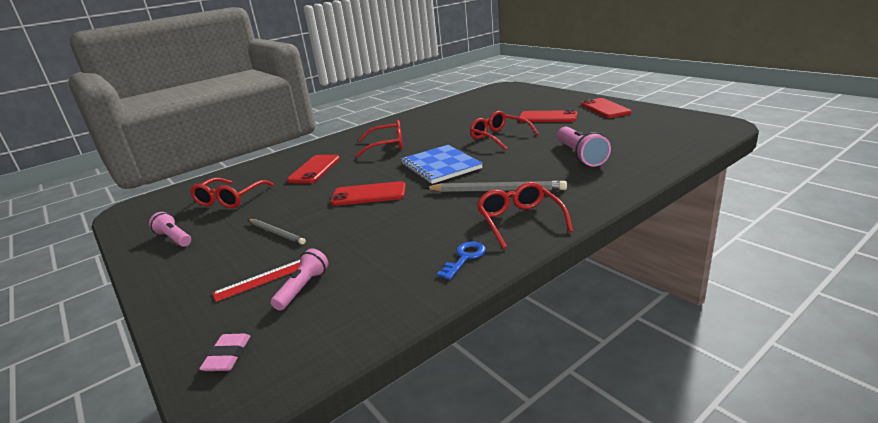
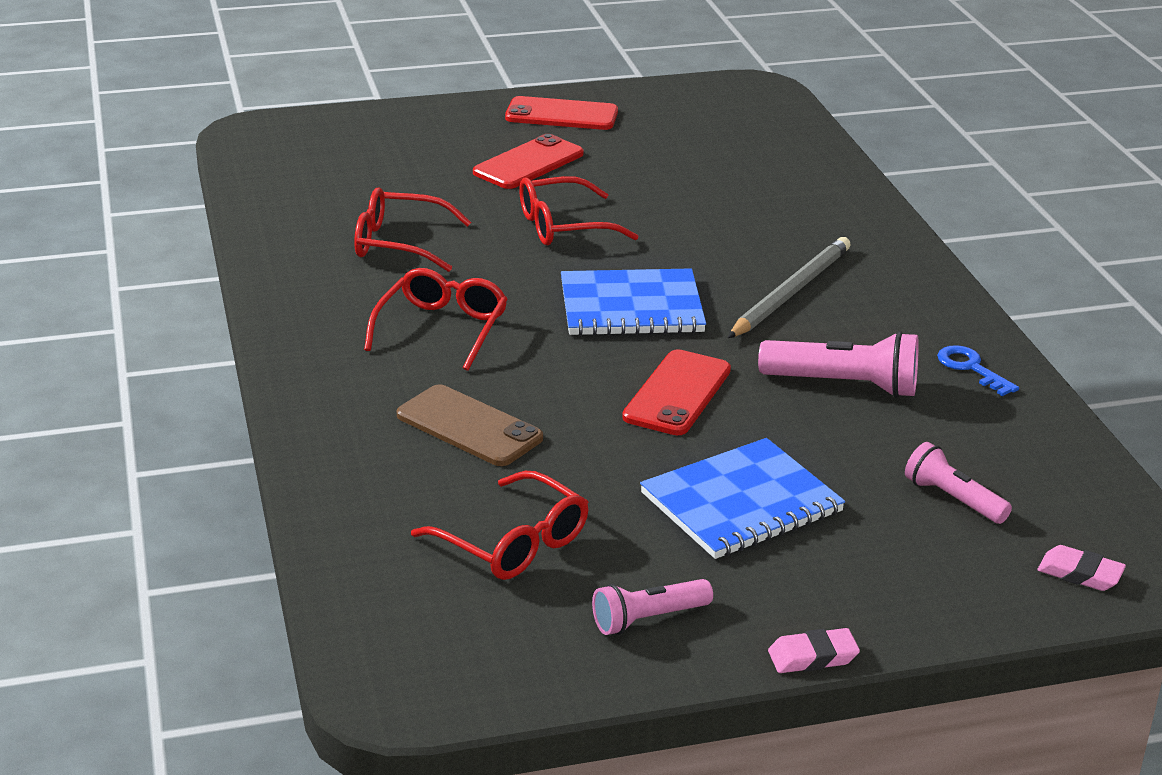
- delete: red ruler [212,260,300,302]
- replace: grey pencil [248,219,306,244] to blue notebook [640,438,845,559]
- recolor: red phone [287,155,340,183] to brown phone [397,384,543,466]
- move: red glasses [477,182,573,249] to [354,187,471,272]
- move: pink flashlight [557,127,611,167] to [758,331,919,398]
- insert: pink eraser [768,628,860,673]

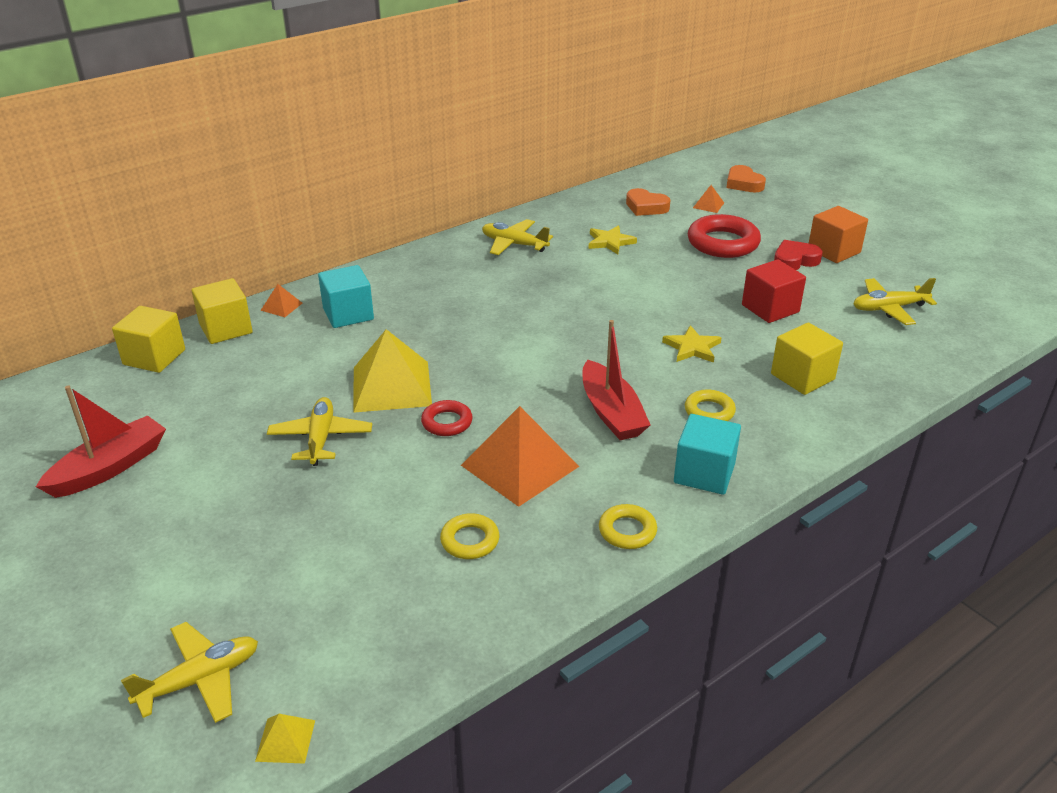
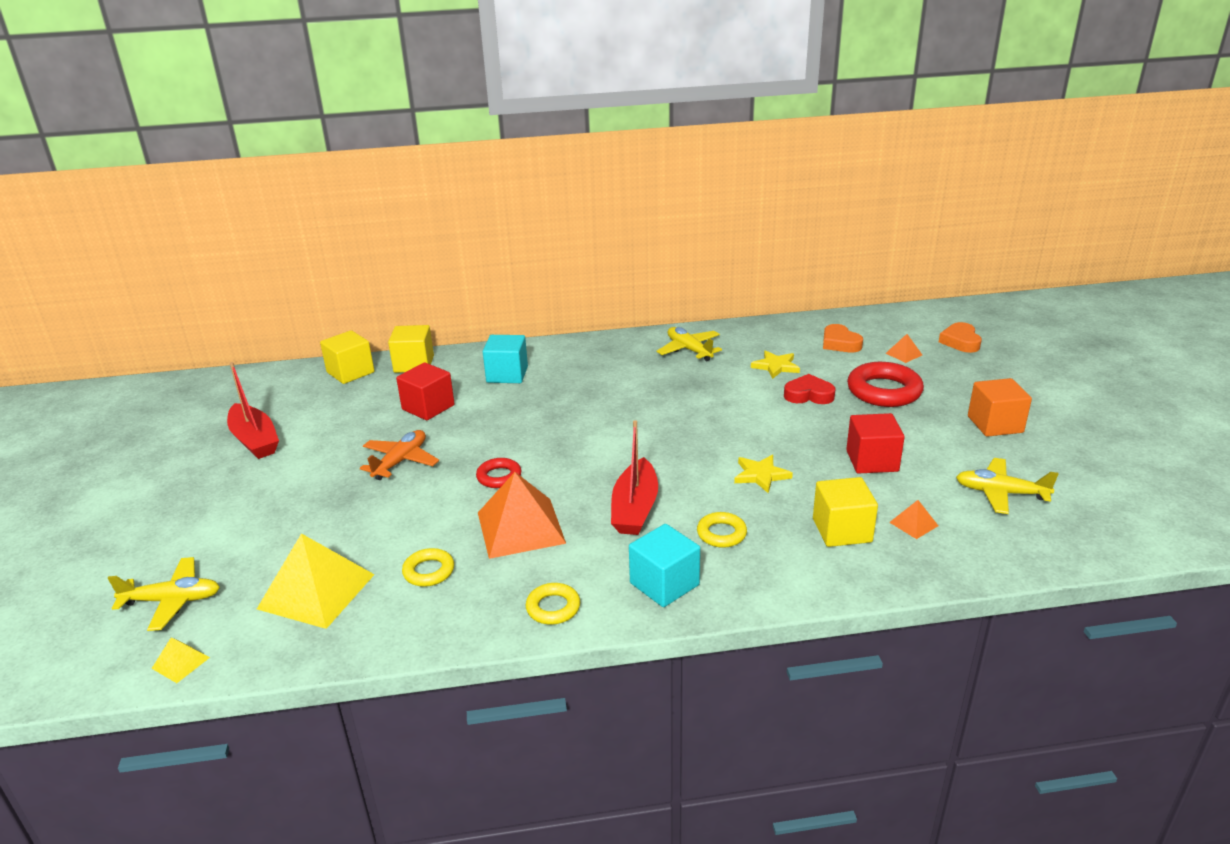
- rotate: red boat [36,386,166,498] = [227,362,279,459] 75 degrees clockwise
- move: orange pyramid [260,284,302,317] to [889,500,938,539]
- recolor: yellow plane [267,397,372,466] to orange plane [360,430,439,480]
- move: yellow pyramid [354,329,432,413] to [257,533,375,629]
- move: red heart [774,240,823,270] to [784,374,836,404]
- insert: red cube [396,362,455,420]

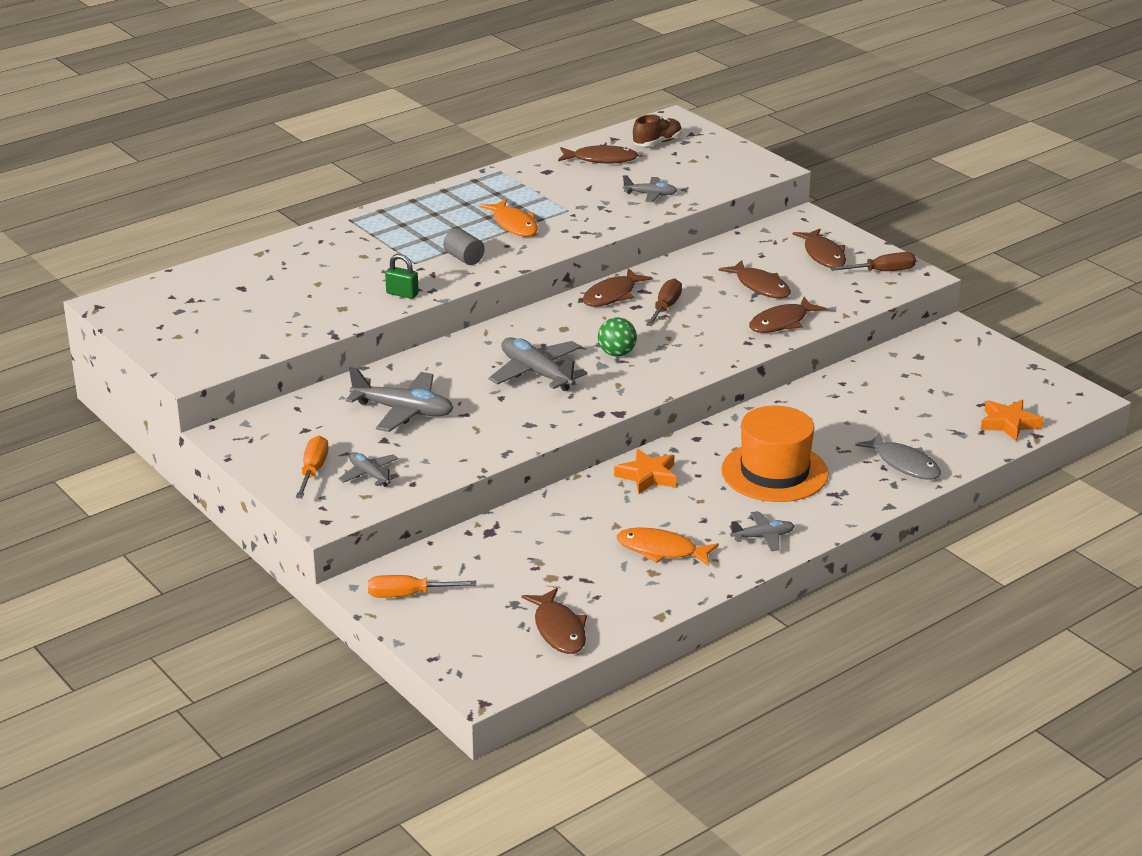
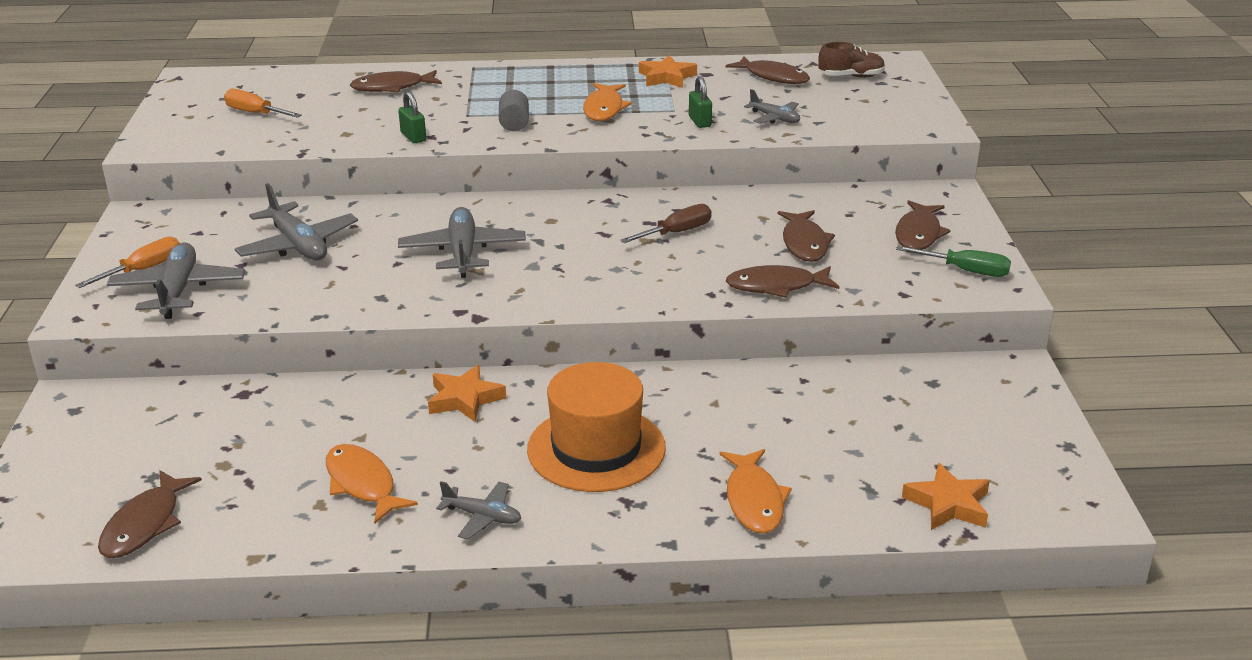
- resize: grey plane [338,452,399,487] = [106,242,245,319] x1.76
- move: orange screwdriver [368,575,476,598] to [224,89,302,118]
- move: brown fish [583,268,653,307] to [350,70,442,93]
- delete: green ball [598,317,637,357]
- recolor: brown screwdriver [830,252,916,271] to green screwdriver [896,246,1011,277]
- recolor: grey fish [855,433,941,480] to orange fish [719,449,792,534]
- insert: orange star [639,55,697,88]
- insert: green padlock [689,76,712,128]

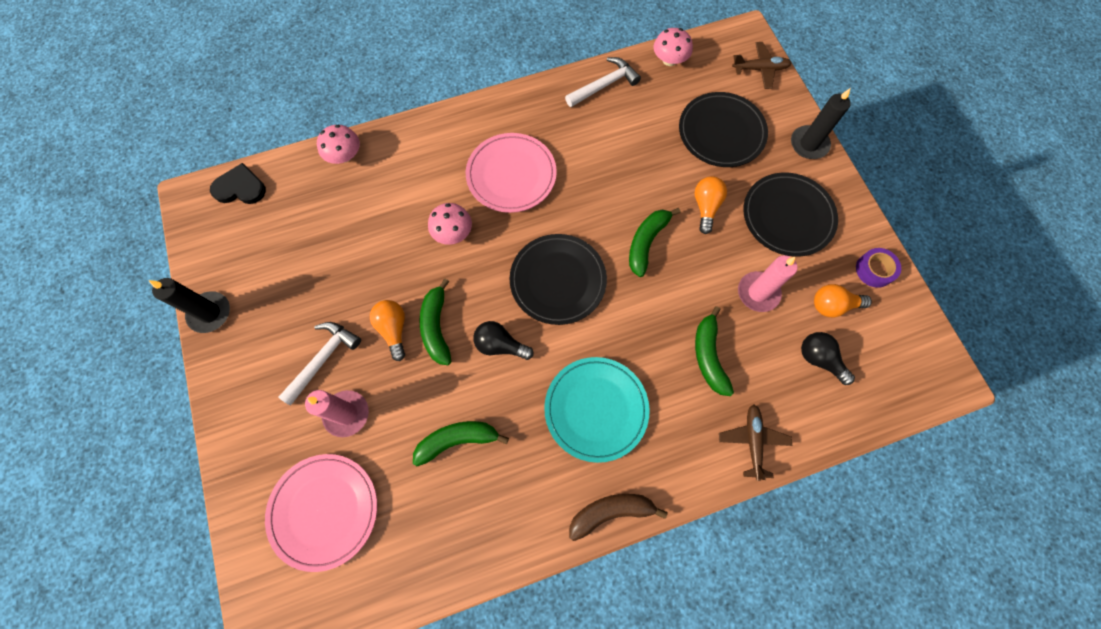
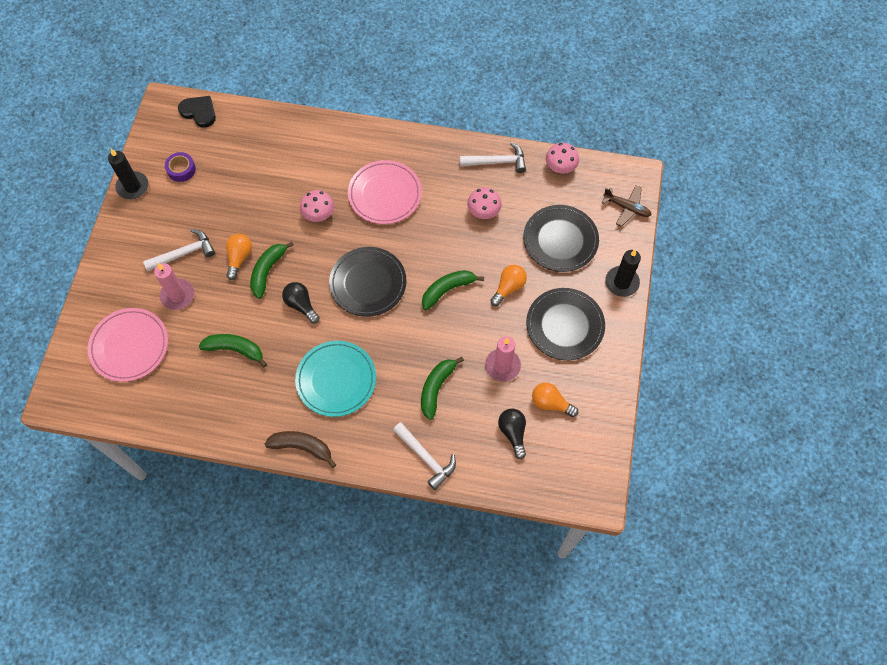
- move: pink mushroom [317,125,360,164] to [467,187,502,219]
- replace: brown plane [719,404,792,481] to white hammer [393,422,456,490]
- move: purple tape [856,248,901,288] to [165,152,196,182]

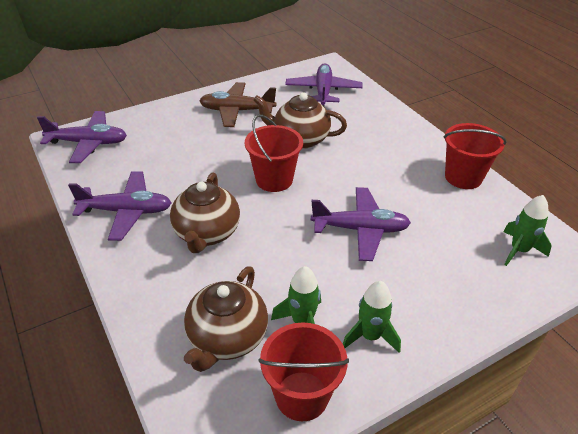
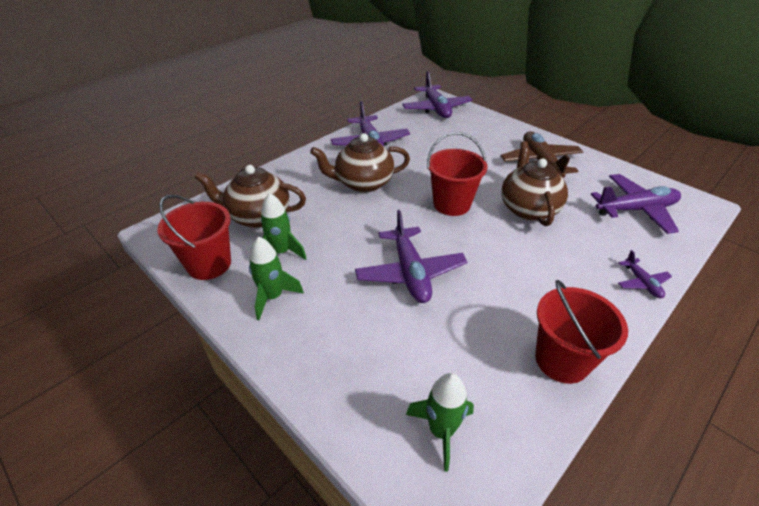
- insert: purple plane [618,250,672,298]

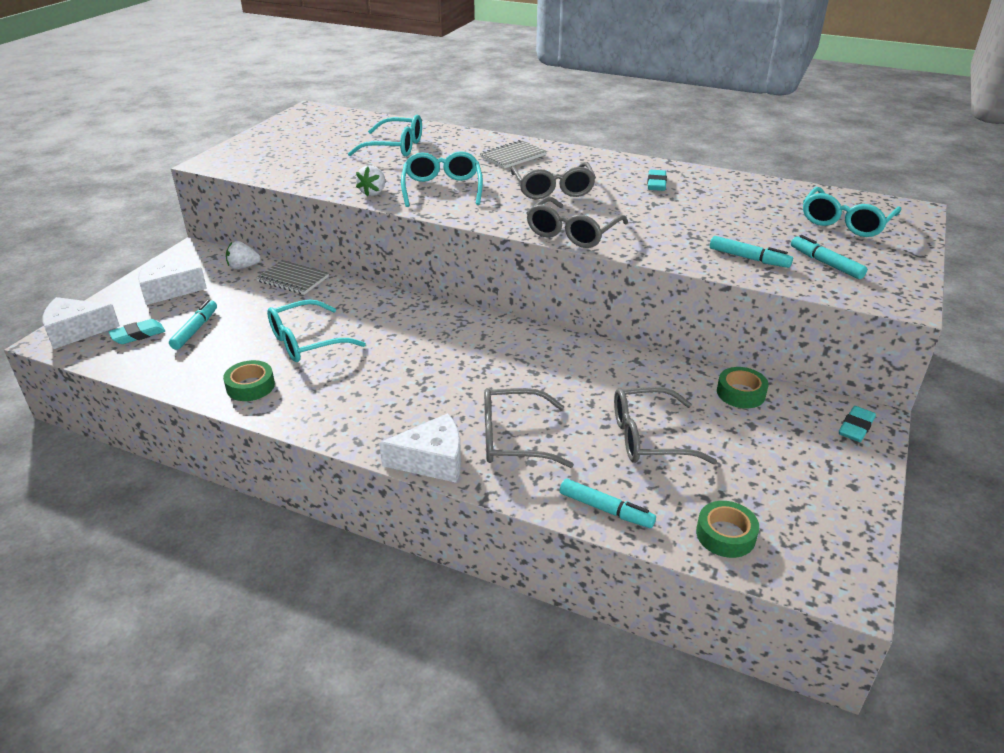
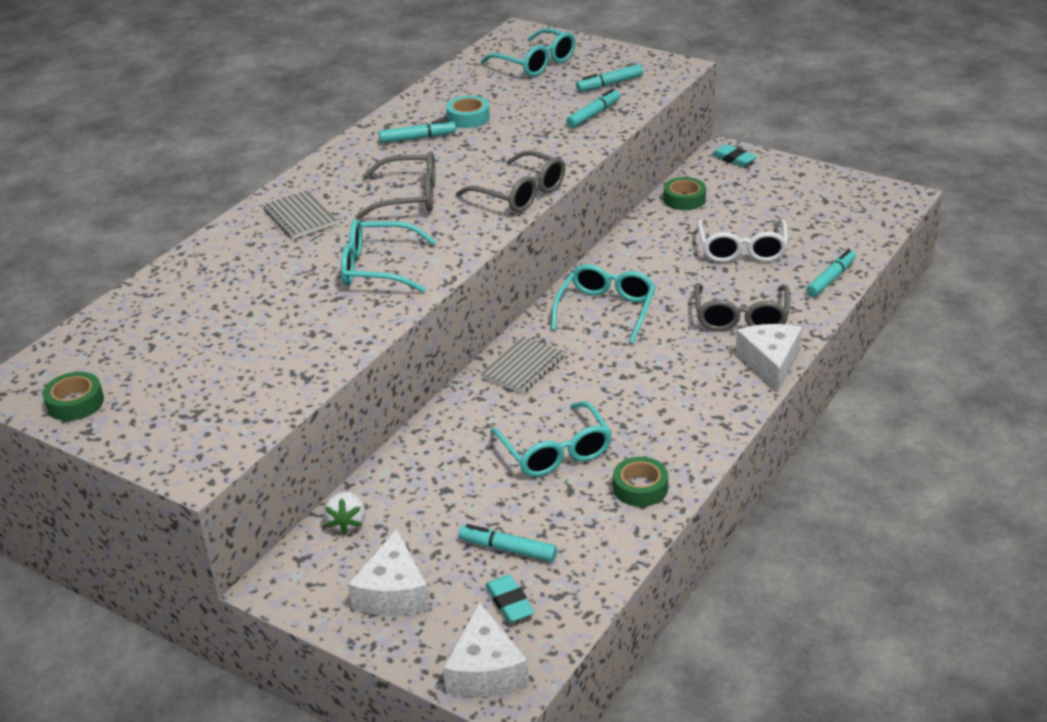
- move: grey notebook [256,260,329,295] to [481,336,565,394]
- move: turquoise glasses [348,115,422,157] to [551,264,656,344]
- delete: white strawberry [356,165,385,196]
- recolor: grey glasses [614,387,717,464] to white glasses [697,219,788,262]
- replace: turquoise eraser [647,170,667,191] to turquoise marker [379,119,456,143]
- move: green tape [696,501,759,558] to [43,372,104,421]
- insert: turquoise tape [446,96,490,128]

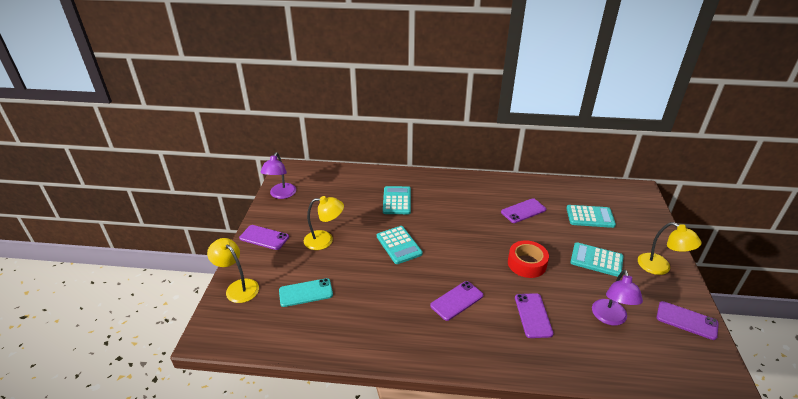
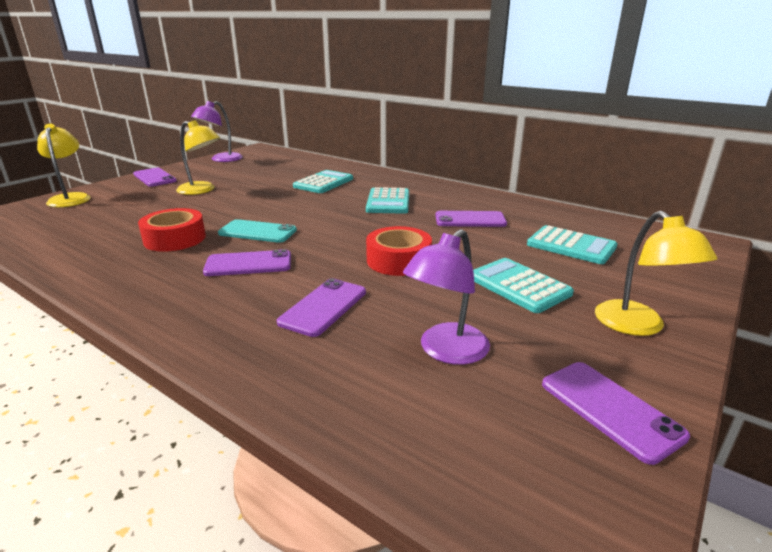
- move: turquoise phone [279,278,333,307] to [218,219,297,243]
- move: turquoise calculator [377,226,423,264] to [366,187,409,214]
- insert: red tape [138,208,206,252]

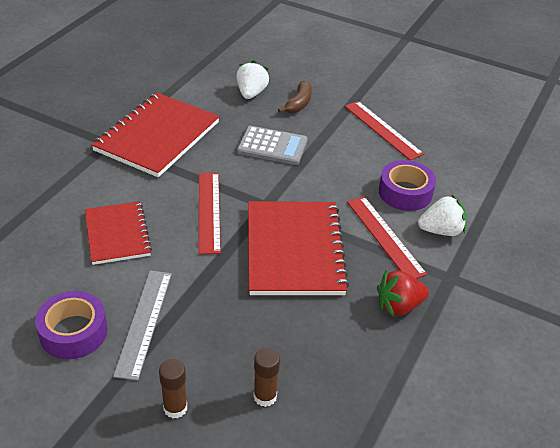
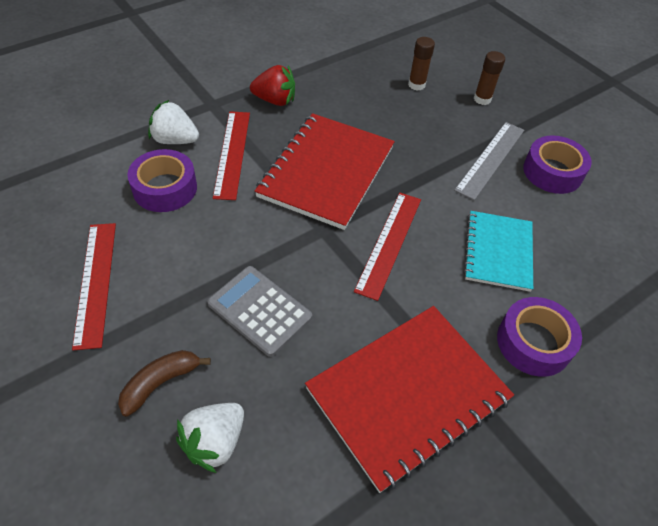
- recolor: red notebook [85,201,152,265] to turquoise notebook [463,211,533,292]
- insert: purple tape [497,297,582,377]

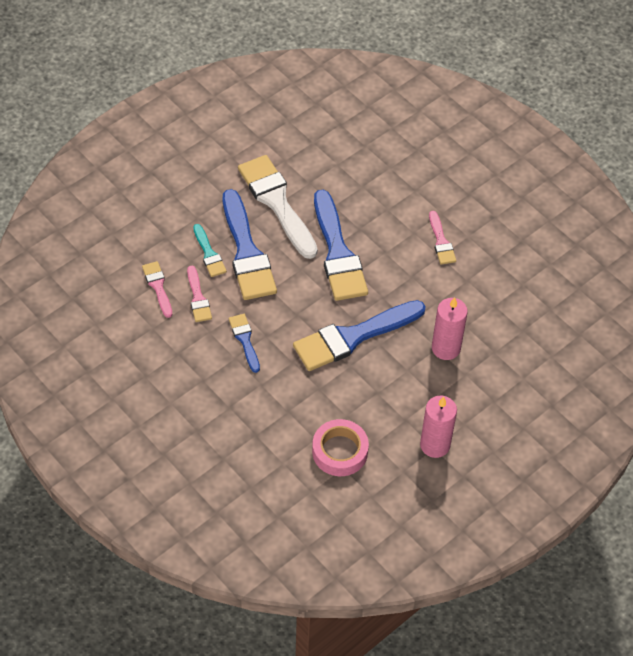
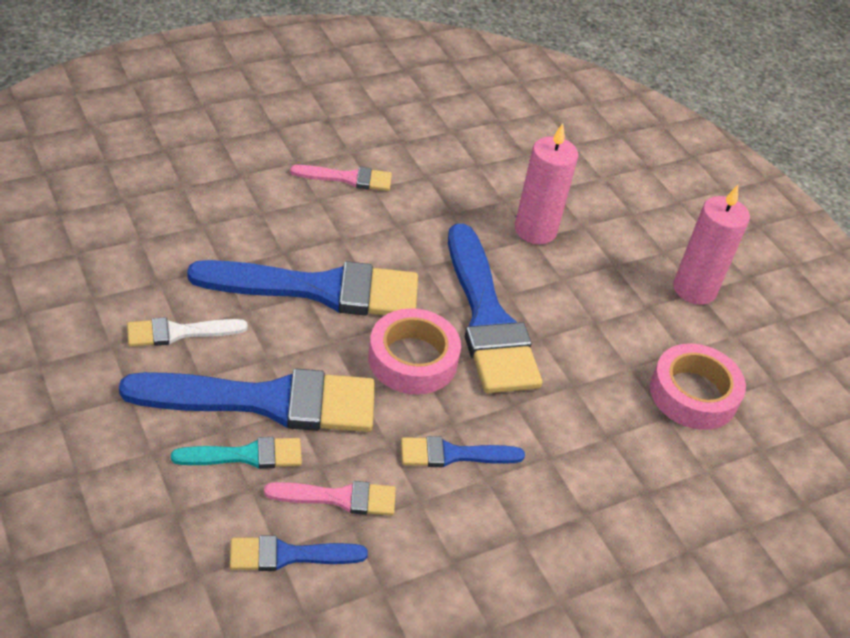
- recolor: pink brush [142,261,172,318] to blue brush [230,536,368,571]
- resize: white brush [238,155,318,259] = [127,317,248,347] x0.49
- insert: pink tape [368,308,461,395]

